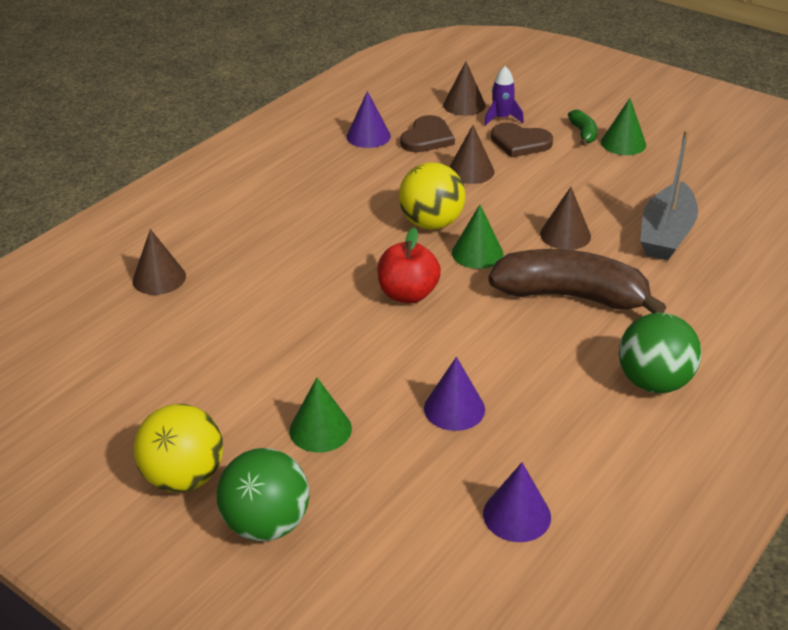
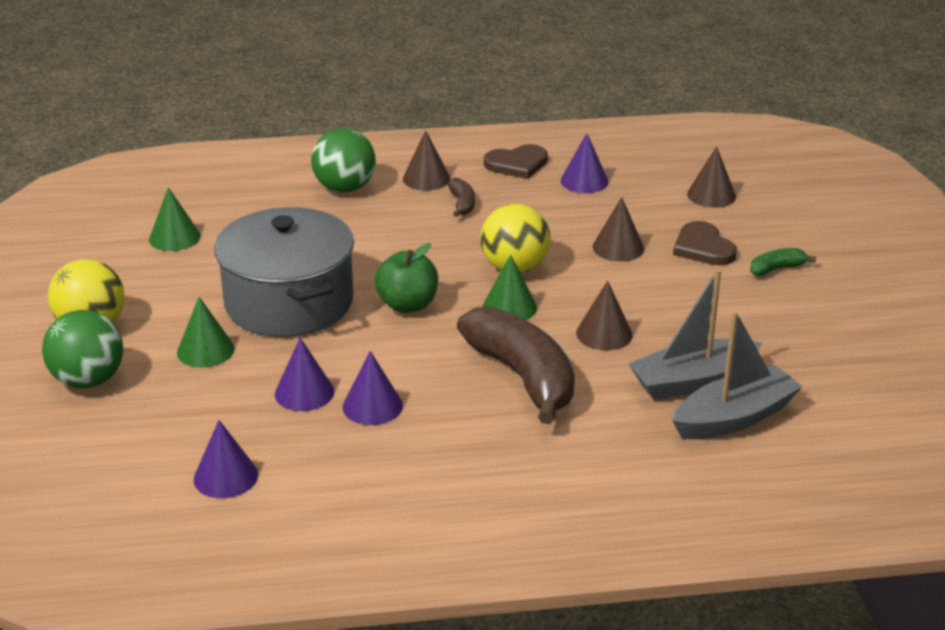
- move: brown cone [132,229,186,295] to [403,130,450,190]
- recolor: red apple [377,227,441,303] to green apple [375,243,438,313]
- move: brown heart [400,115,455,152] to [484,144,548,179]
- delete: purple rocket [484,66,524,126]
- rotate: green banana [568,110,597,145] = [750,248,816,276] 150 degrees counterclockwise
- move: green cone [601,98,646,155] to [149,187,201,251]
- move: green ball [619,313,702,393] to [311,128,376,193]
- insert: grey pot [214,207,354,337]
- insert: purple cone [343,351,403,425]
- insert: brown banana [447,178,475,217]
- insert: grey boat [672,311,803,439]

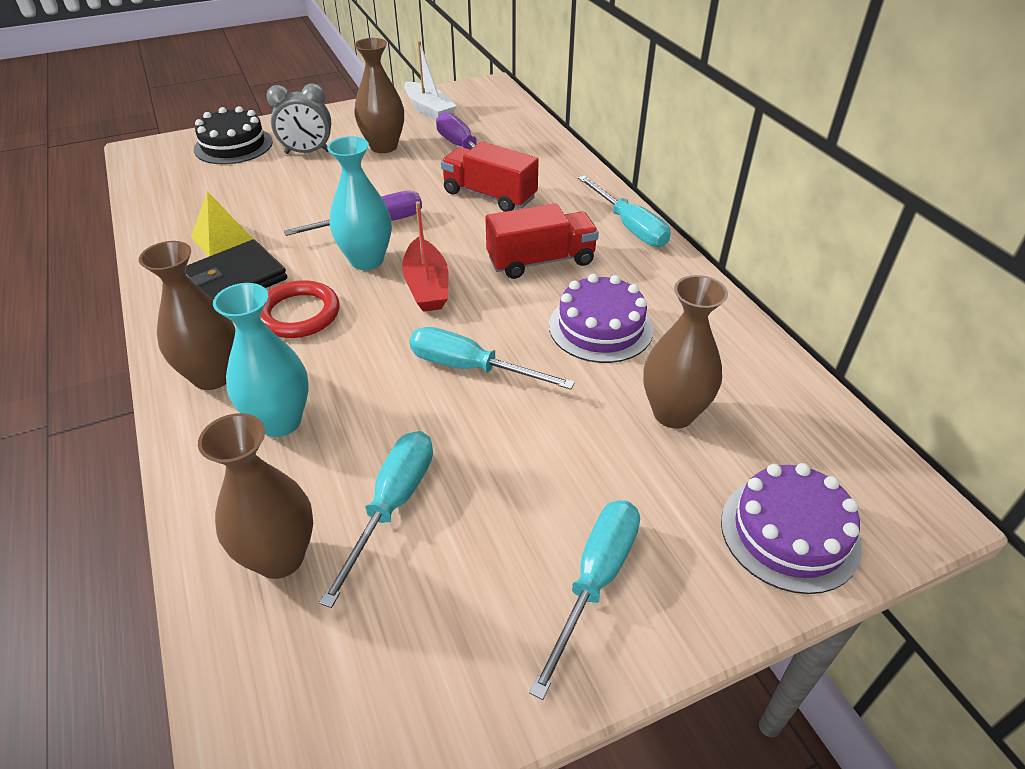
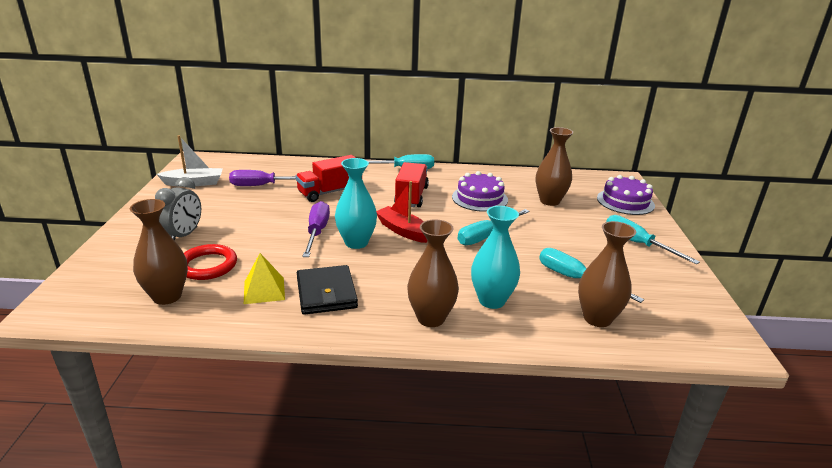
- delete: black cake [194,106,273,165]
- move: red ring [261,280,339,338] to [184,244,237,280]
- move: brown vase [354,38,404,153] to [130,199,188,305]
- rotate: red boat [402,201,449,312] = [376,181,427,243] 150 degrees counterclockwise

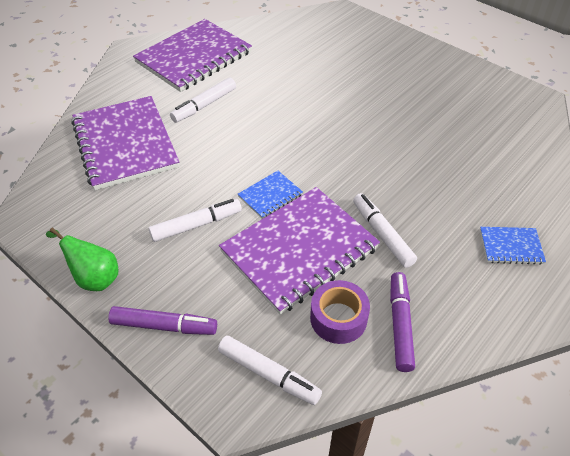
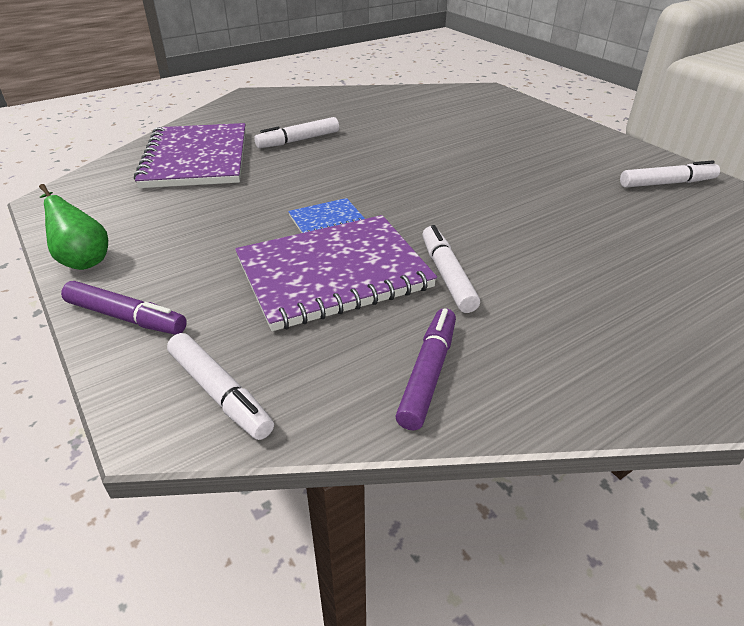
- delete: purple notebook [133,19,252,92]
- move: white marker [149,199,242,242] to [620,160,720,188]
- delete: purple tape [310,280,370,344]
- delete: blue notebook [480,227,546,265]

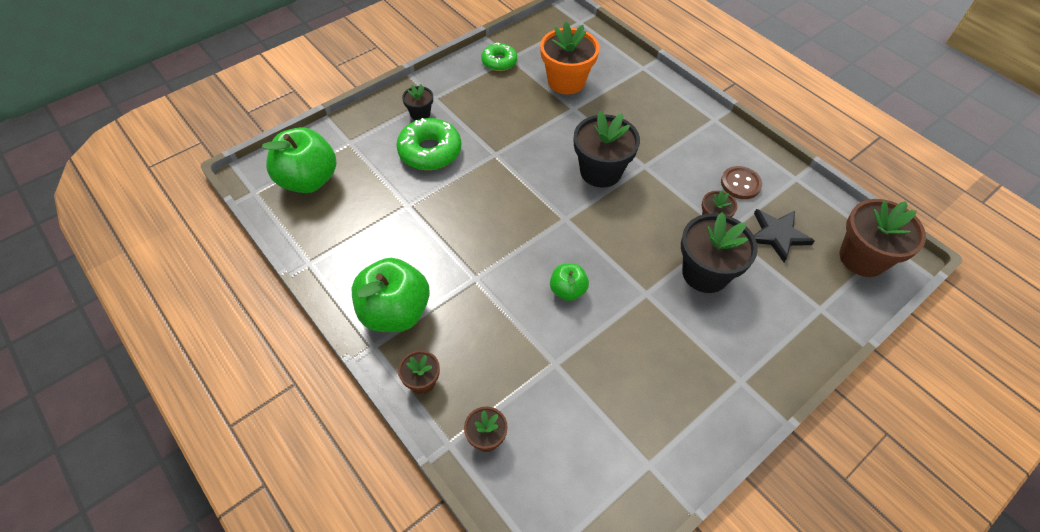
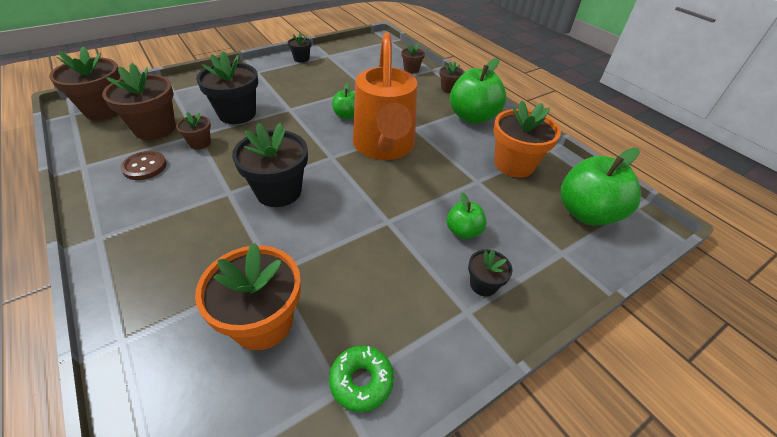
- replace: green donut [396,118,461,170] to green apple [447,192,487,239]
- replace: black star [754,209,814,263] to brown flower pot [102,63,176,140]
- insert: black flower pot [288,33,311,63]
- insert: orange watering can [353,32,417,160]
- insert: orange flower pot [493,101,561,178]

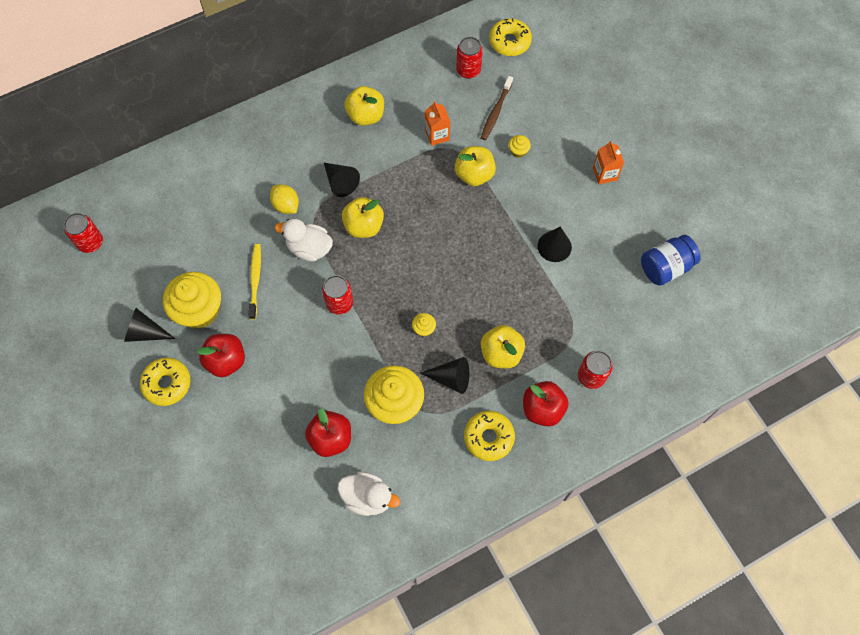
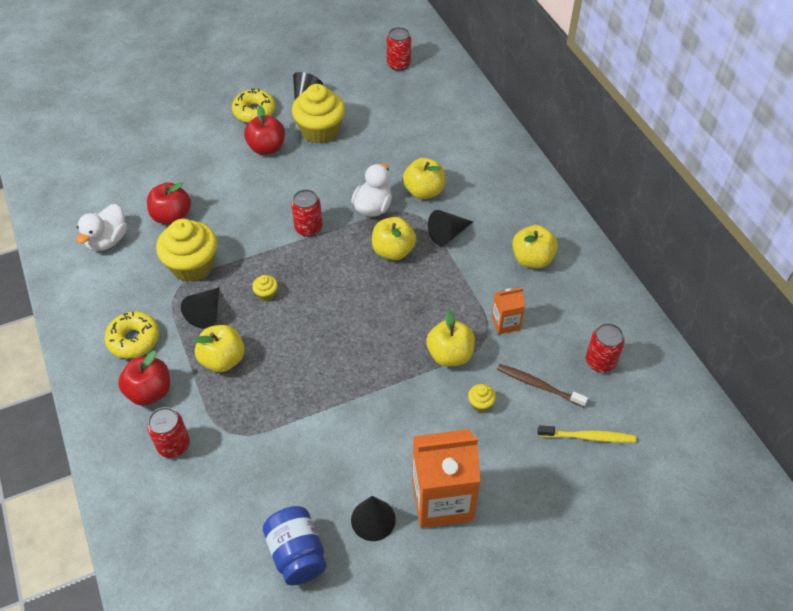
- move: yellow toothbrush [248,244,261,319] to [537,425,637,443]
- replace: yellow lemon [270,184,299,214] to yellow apple [403,158,445,199]
- delete: yellow donut [489,18,532,56]
- move: black cone [537,227,572,262] to [351,496,396,541]
- resize: orange carton [593,141,624,184] = [412,429,481,528] x2.02

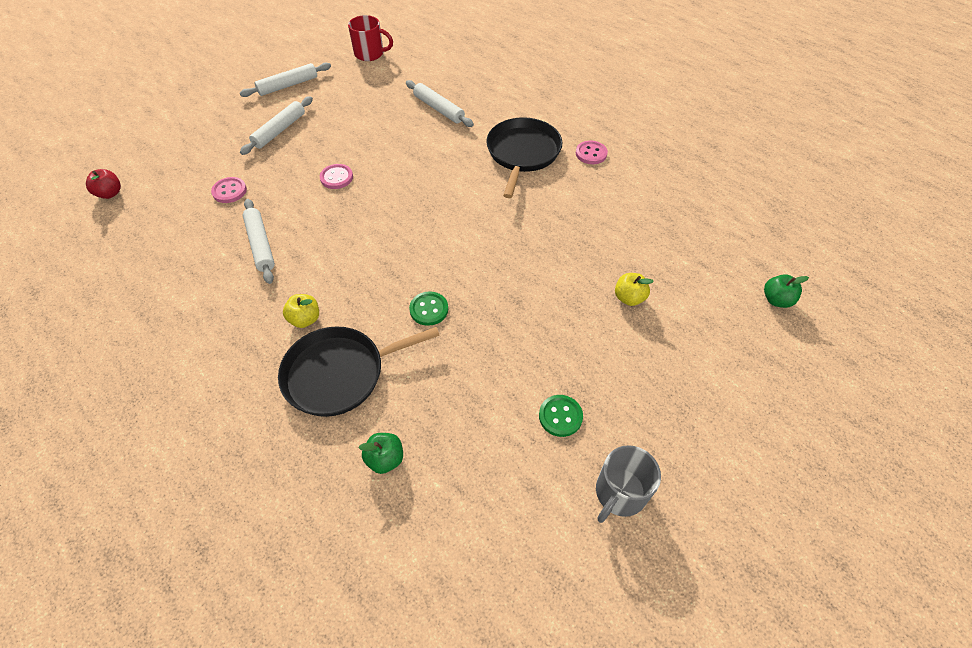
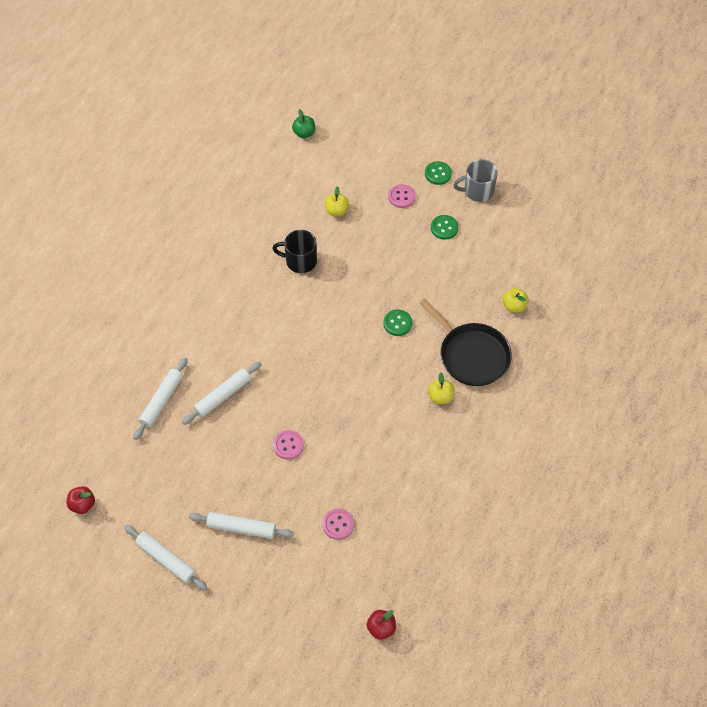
- move: white rolling pin [243,199,275,284] to [182,362,261,425]
- replace: red mug [348,15,393,61] to red apple [67,486,95,514]
- recolor: green apple [358,433,403,474] to yellow apple [503,288,528,312]
- delete: black pan [486,117,563,198]
- move: pink button [576,141,608,164] to [388,184,416,208]
- rotate: grey mug [596,445,661,523] = [453,159,498,202] 150 degrees clockwise
- insert: black mug [272,230,317,273]
- insert: green button [425,161,452,185]

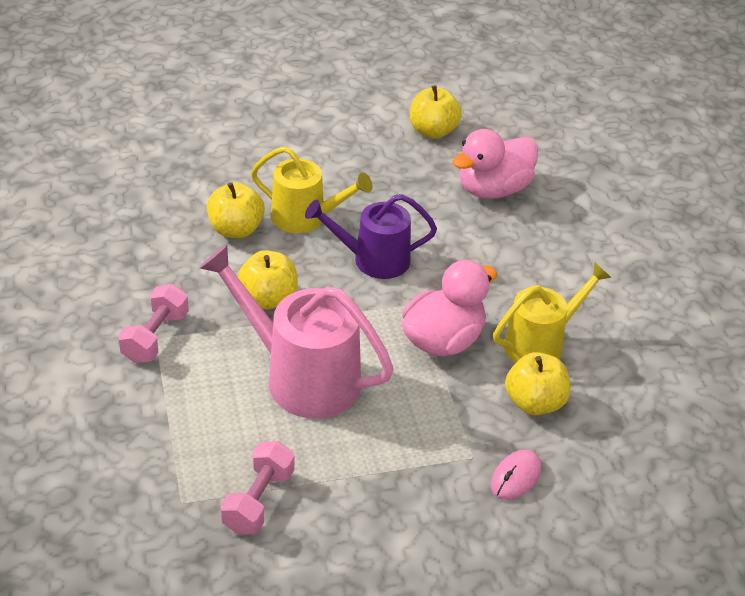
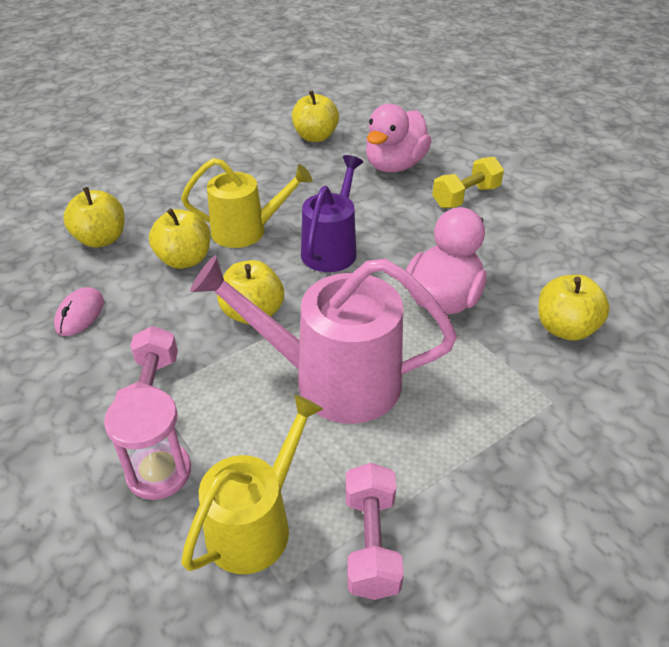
- rotate: purple watering can [305,194,437,279] = [301,155,363,272] 135 degrees clockwise
- move: pink mouse [491,449,541,500] to [54,287,104,336]
- move: yellow watering can [493,263,611,363] to [181,395,323,574]
- insert: yellow apple [63,187,125,248]
- insert: pink hourglass [104,388,191,500]
- insert: yellow dumbbell [432,157,504,208]

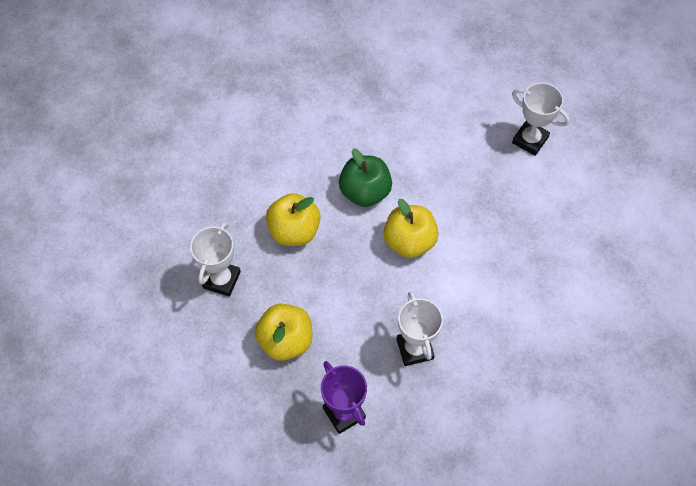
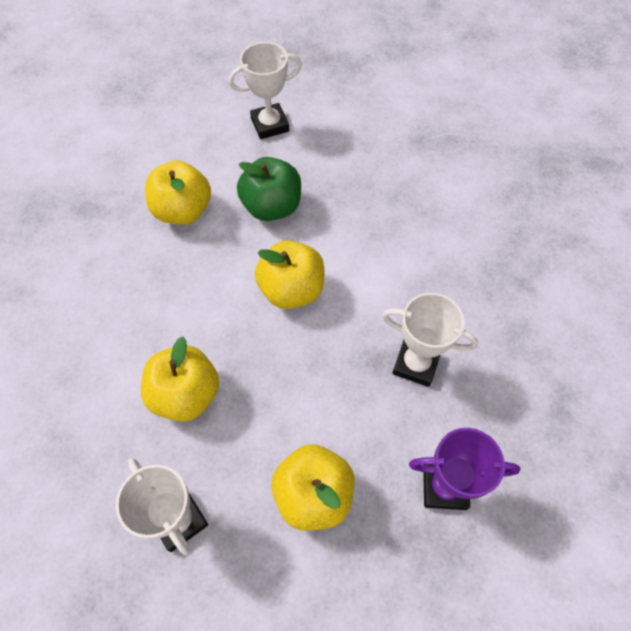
- move: green apple [339,148,392,207] to [237,157,301,221]
- insert: yellow apple [145,160,211,225]

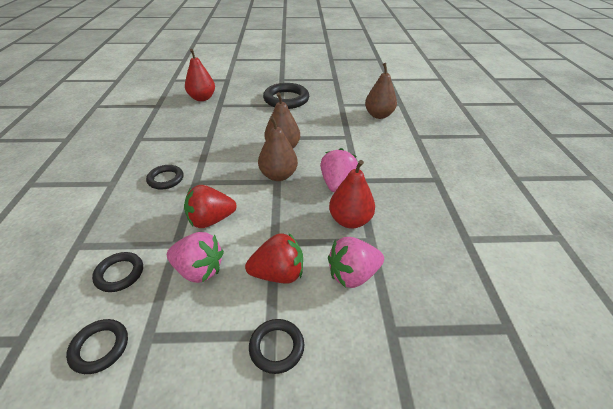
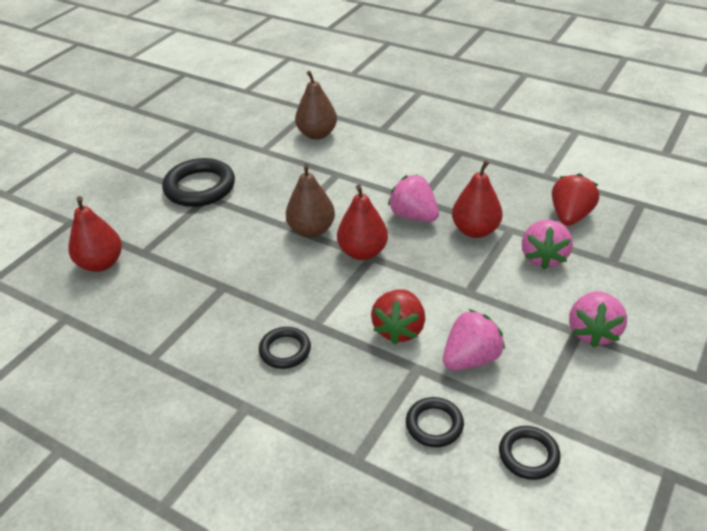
- move: red strawberry [245,233,303,283] to [552,173,599,226]
- replace: black ring [249,319,304,374] to pink strawberry [569,291,627,348]
- recolor: brown pear [258,116,298,181] to red pear [337,184,388,260]

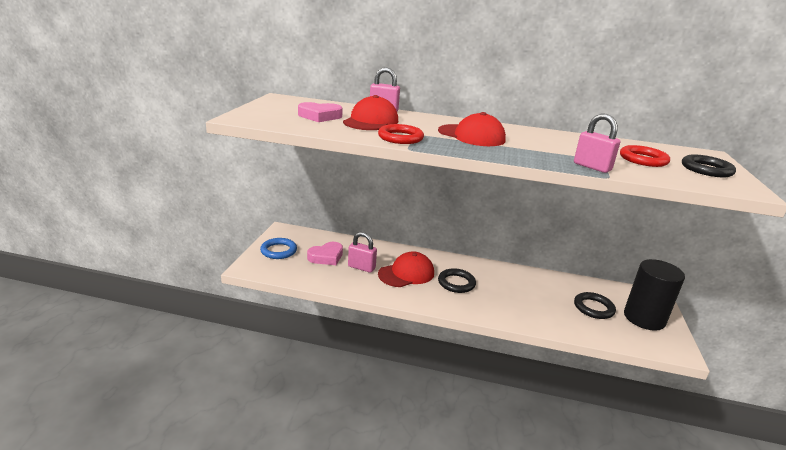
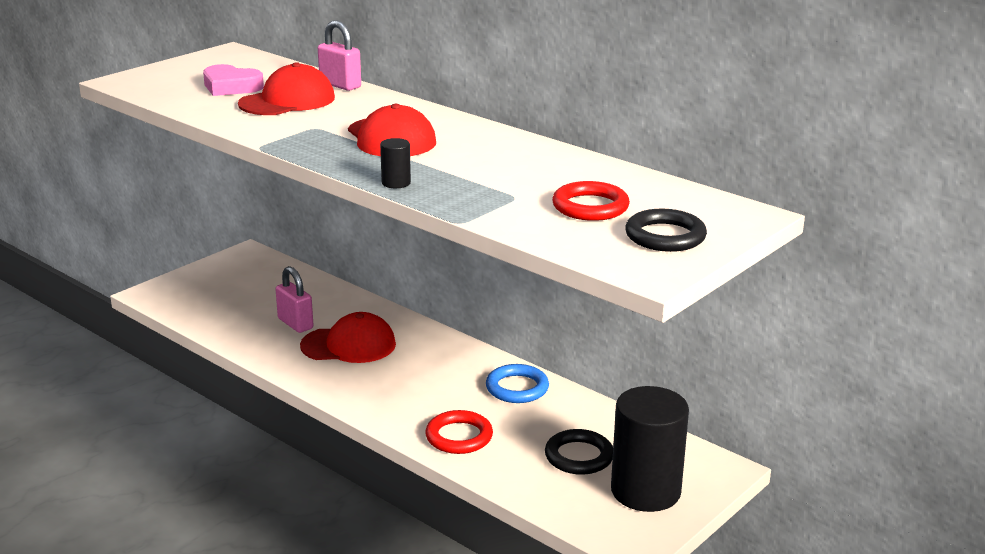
- move: blue ring [260,238,297,259] to [486,364,549,403]
- delete: pink heart [307,242,343,265]
- move: red ring [378,124,424,144] to [425,410,493,454]
- delete: black ring [438,268,476,293]
- delete: pink padlock [574,114,620,173]
- insert: black cylinder [380,138,411,188]

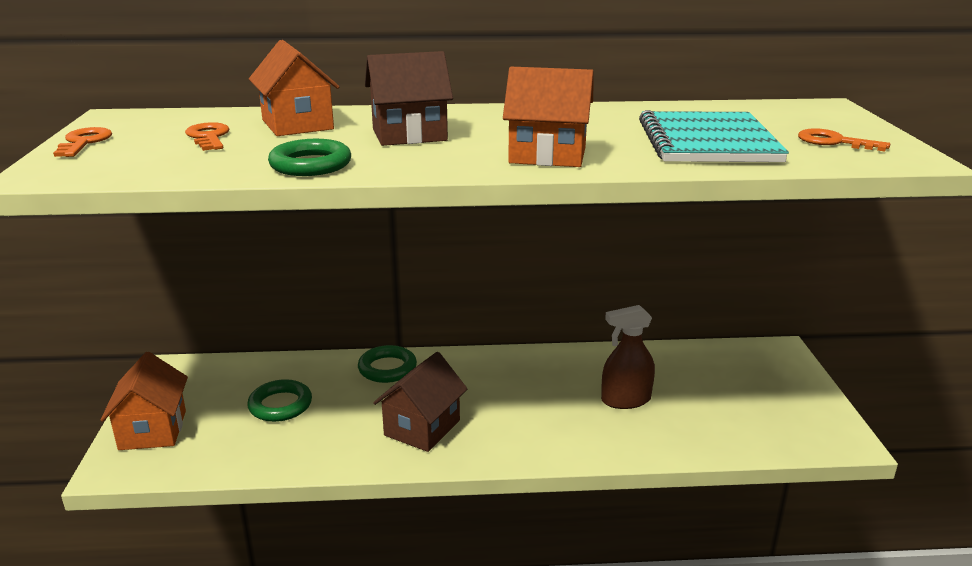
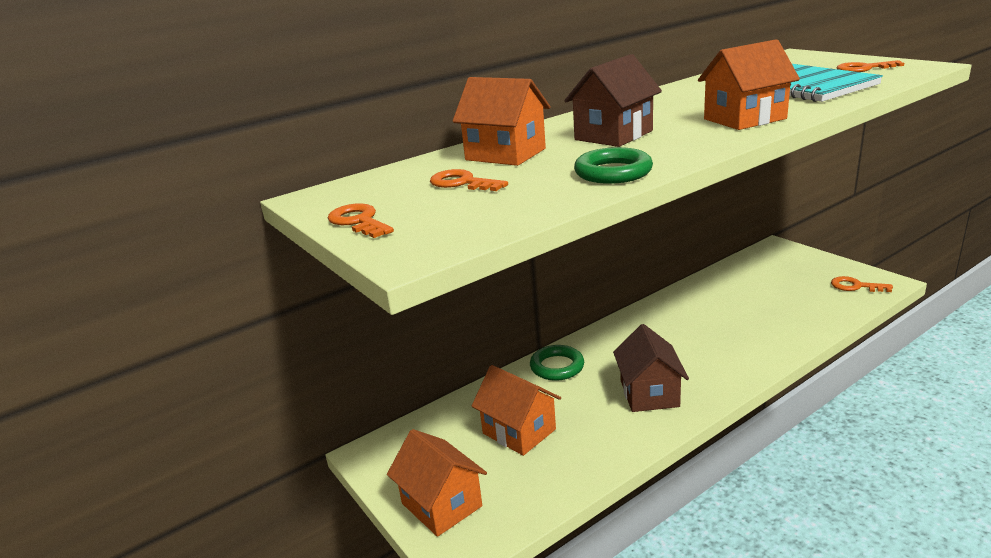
- replace: green ring [247,379,312,422] to orange house [472,365,561,456]
- delete: brown spray bottle [601,305,655,409]
- insert: orange key [831,276,893,292]

